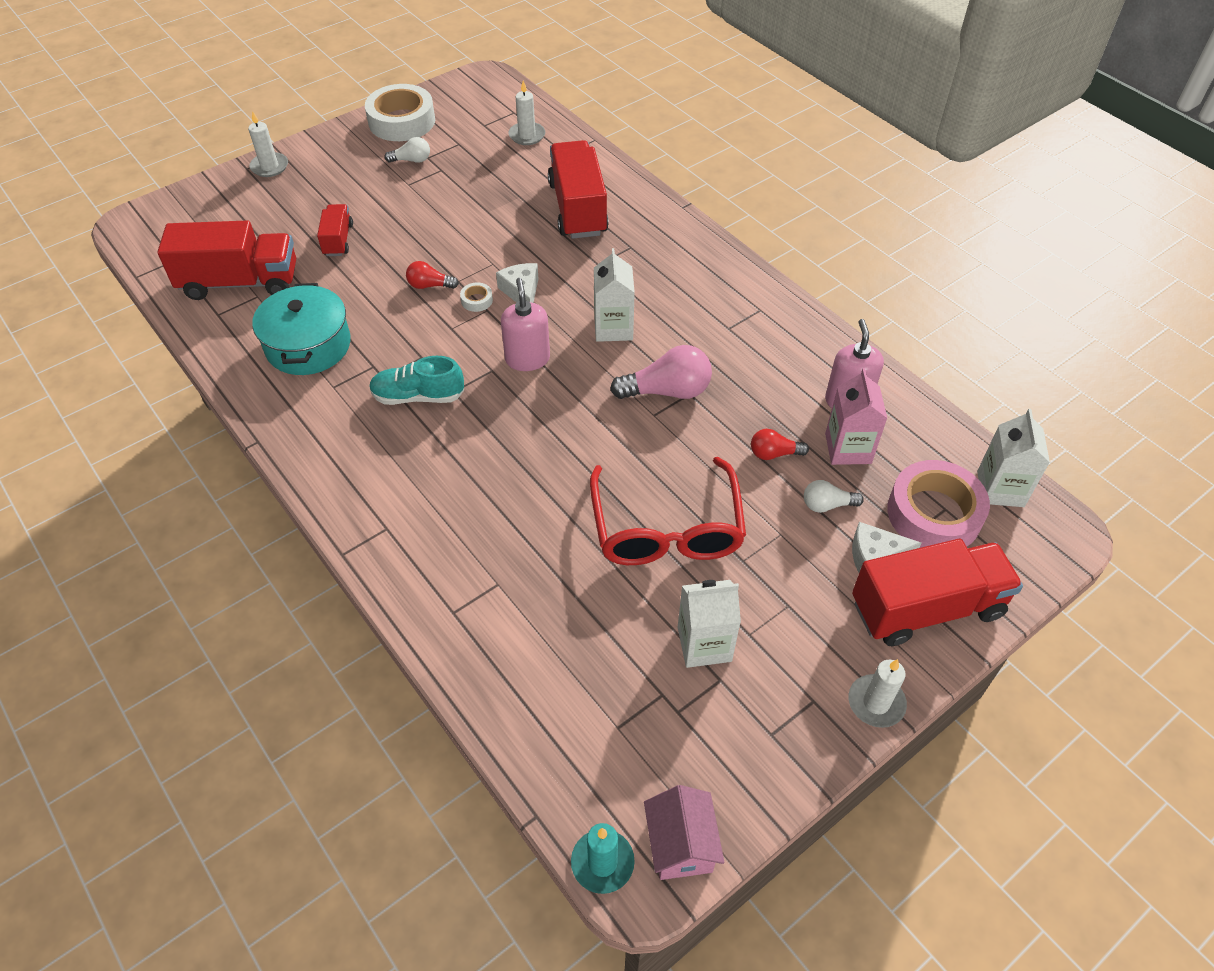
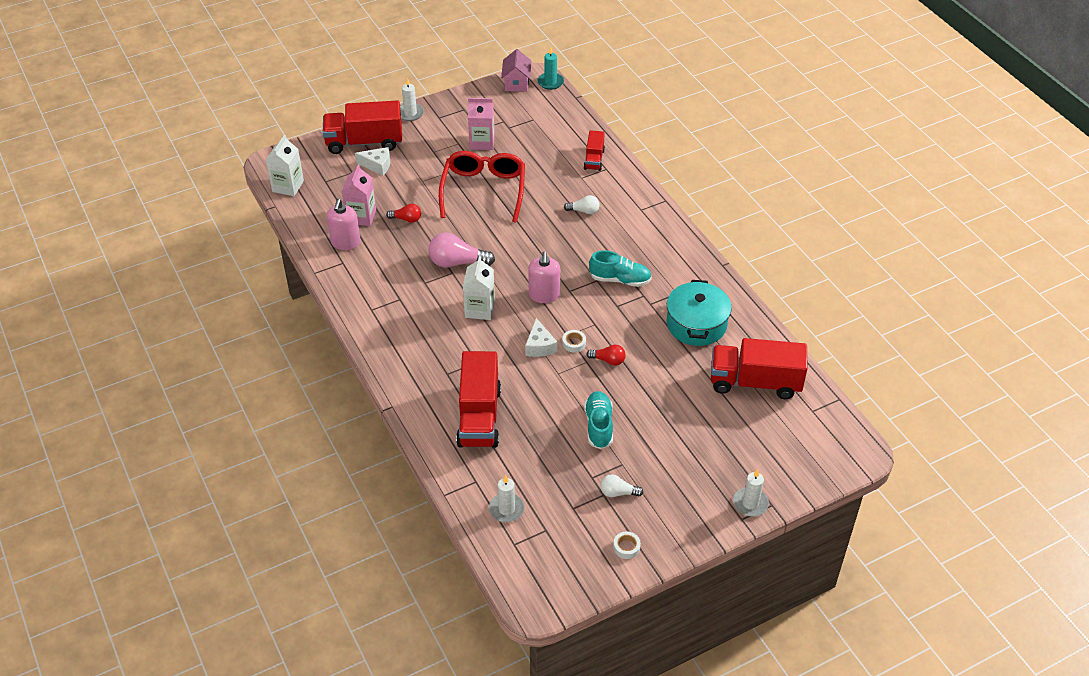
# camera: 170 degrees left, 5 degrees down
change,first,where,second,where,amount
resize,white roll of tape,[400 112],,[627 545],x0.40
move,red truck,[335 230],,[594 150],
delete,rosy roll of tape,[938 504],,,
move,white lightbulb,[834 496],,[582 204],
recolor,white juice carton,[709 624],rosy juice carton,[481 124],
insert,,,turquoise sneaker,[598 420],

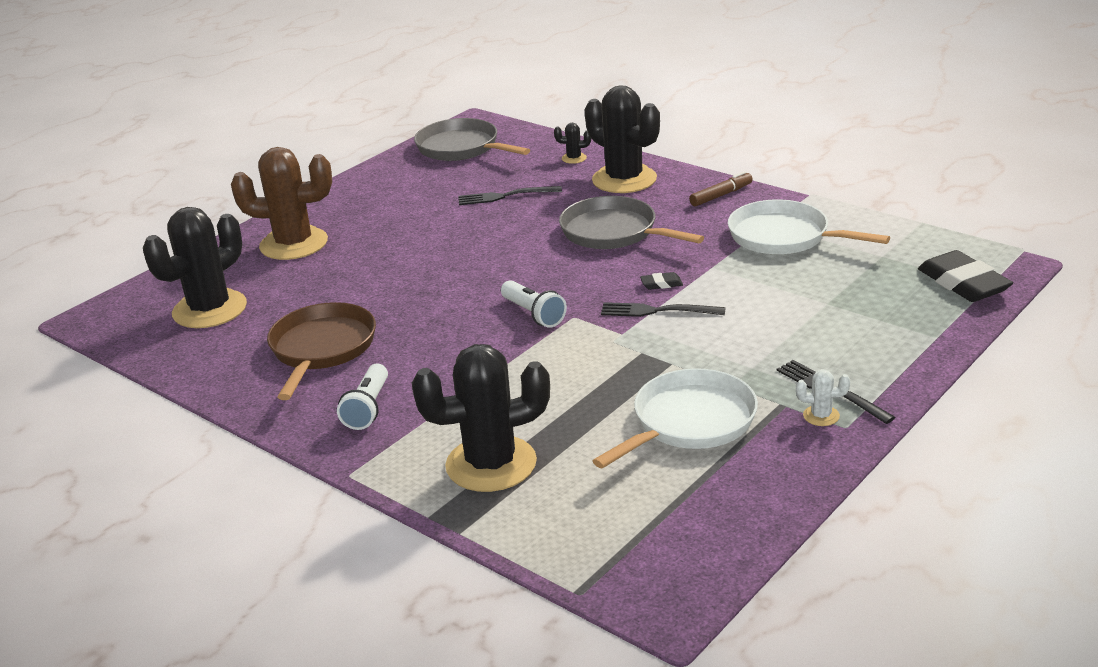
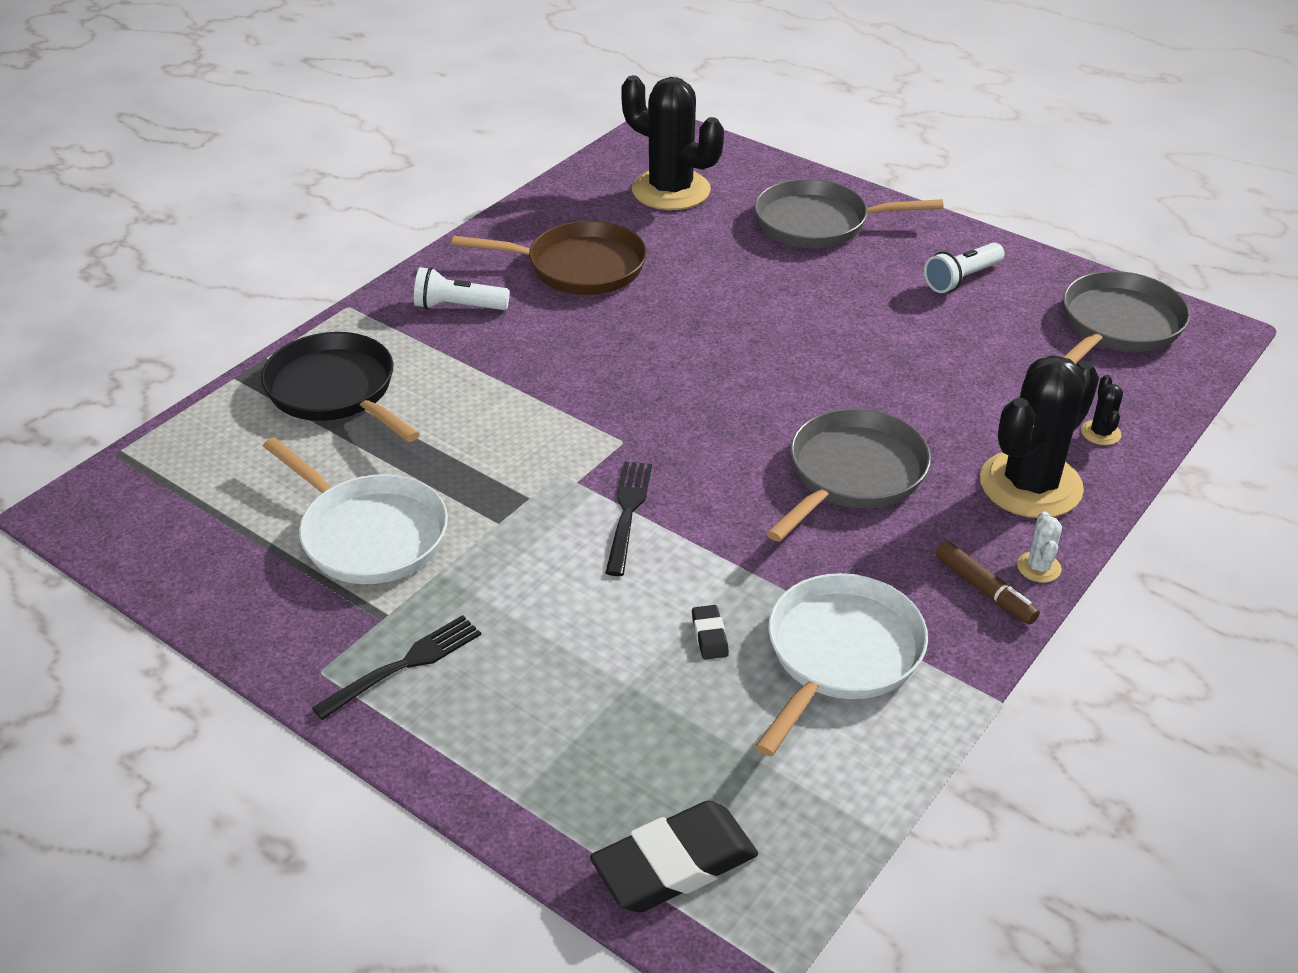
# camera: 85 degrees right, 10 degrees up
change,first,where,second,where,amount
replace,brown saguaro cactus,[281 203],ash-grey pan,[849 213],
delete,ebony fork,[510 195],,,
move,ebony gum eraser,[661 281],,[710 632],
move,white torch,[534 304],,[964 268],
replace,ebony saguaro cactus,[481 418],ebony pan,[340 387],
move,white saguaro cactus,[823 397],,[1039 546],

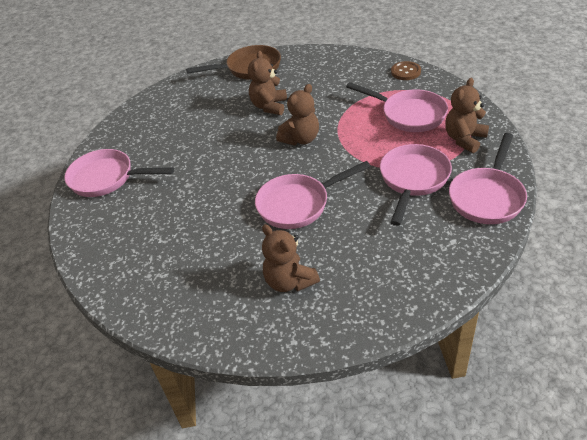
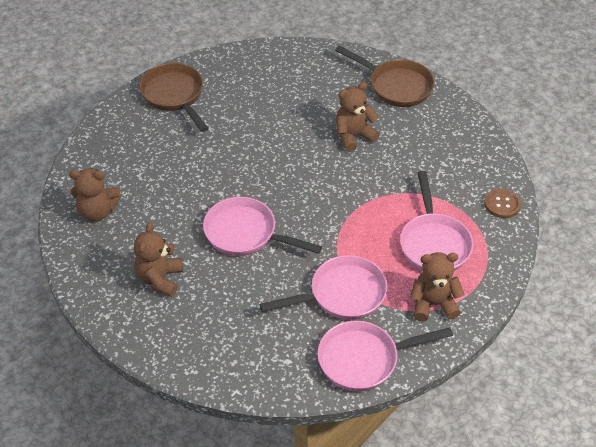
# camera: 45 degrees right, 5 degrees up
change,first,where,second,where,amount
move,brown stuffed bear,[297 114],,[95 195],
recolor,rosy pan,[119 173],brown pan,[174 97],

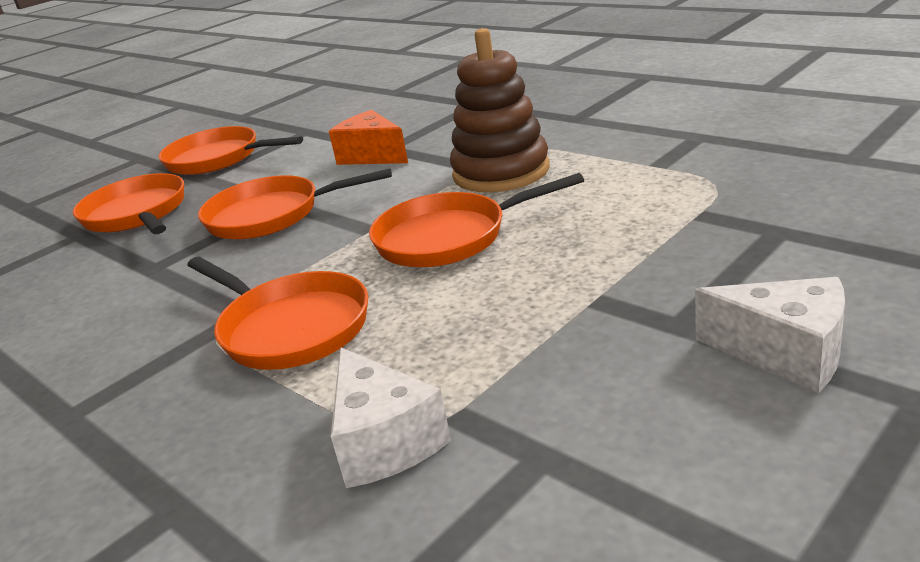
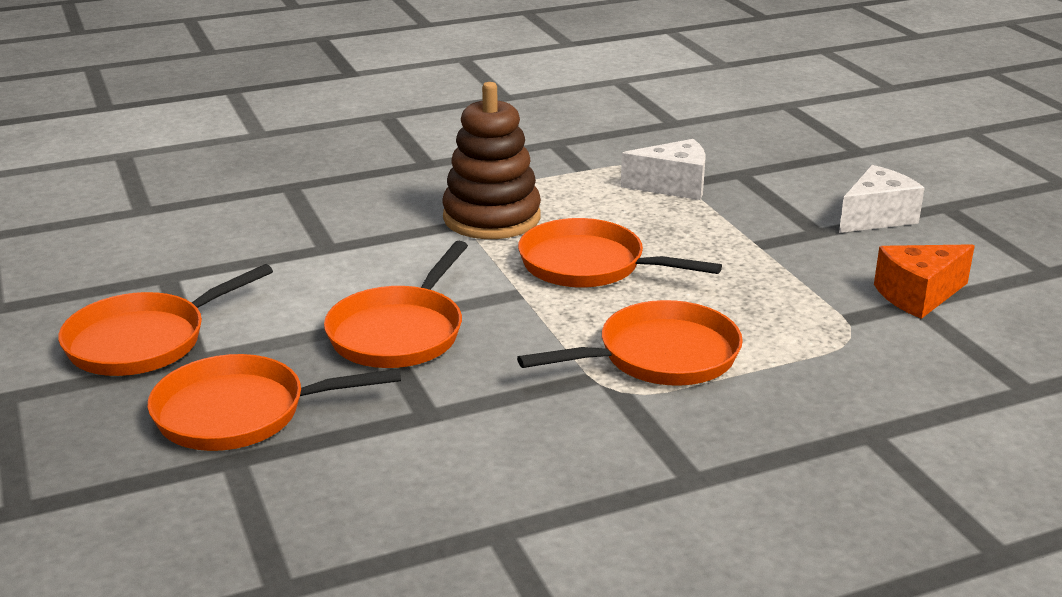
# camera: 70 degrees left, 0 degrees up
change,first,where,second,where,amount
move,bright orange cheese,[368 137],,[924 281],
rotate,bright orange pan,[476 220],,[620 253],105 degrees clockwise
move,white cheese,[391 418],,[663 169],

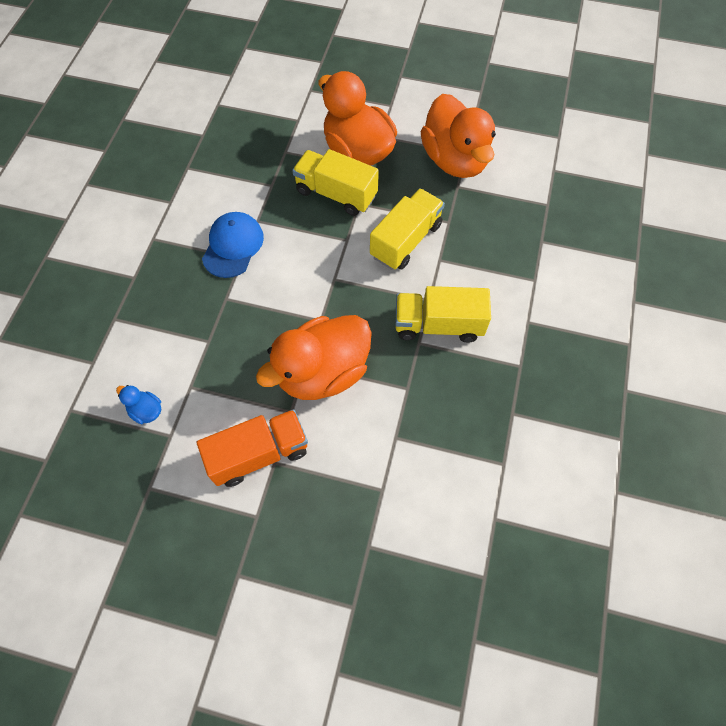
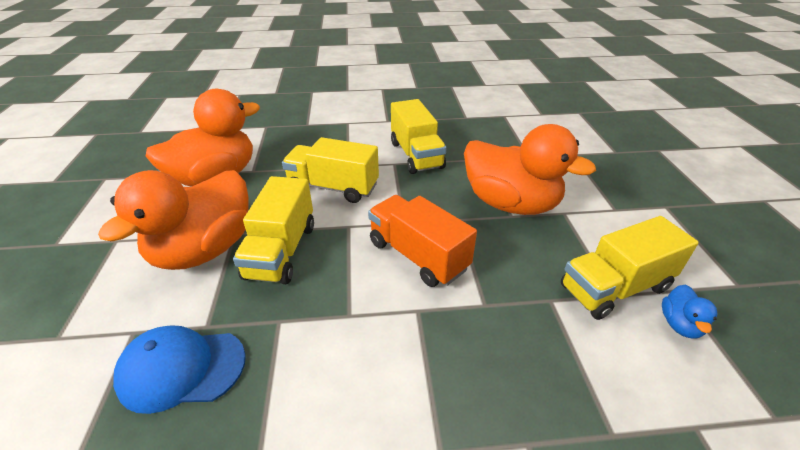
# camera: 110 degrees left, 25 degrees down
change,first,where,second,where,amount
move,blue baseball cap,[233 245],,[179 369],
move,bright orange truck,[252 448],,[422 241],
insert,,,yellow truck,[630 268],

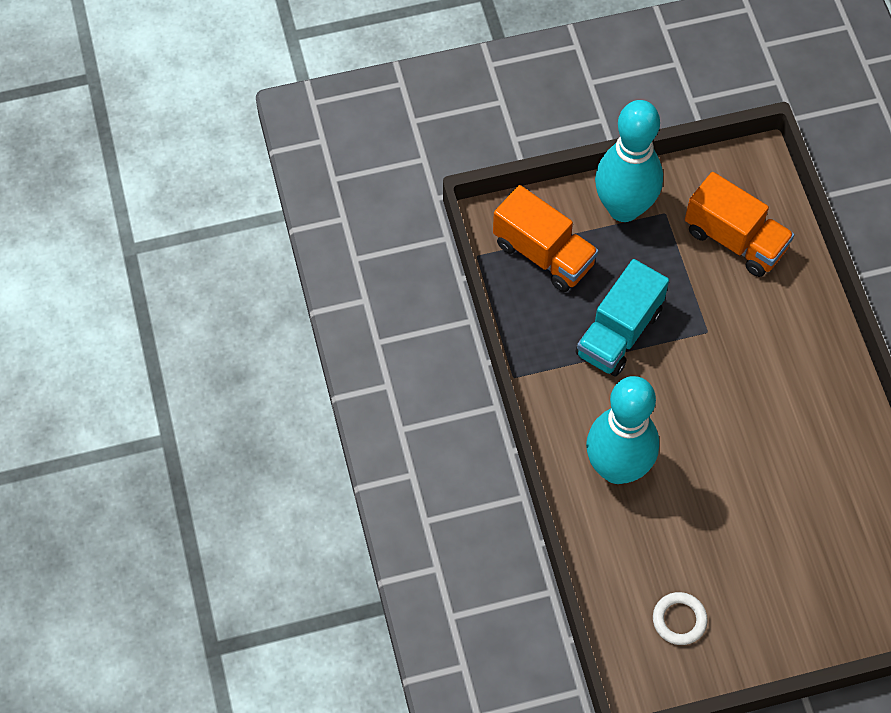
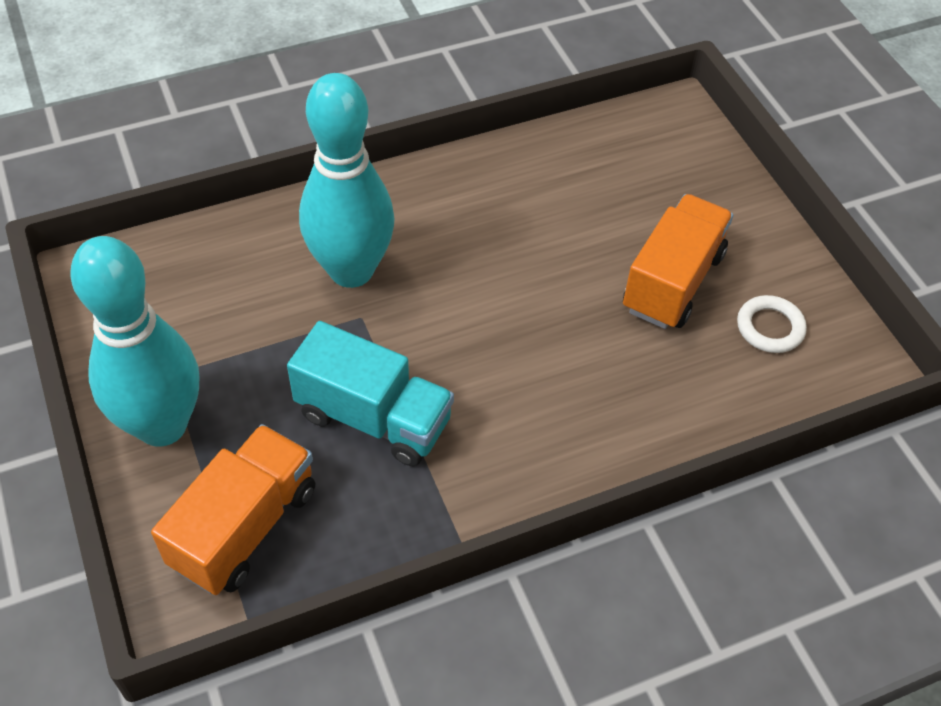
# camera: 100 degrees left, 10 degrees down
change,first,where,second,where,amount
move,bright orange truck,[739 224],,[678 261],
move,turquoise bowling pin,[622 430],,[347 180],

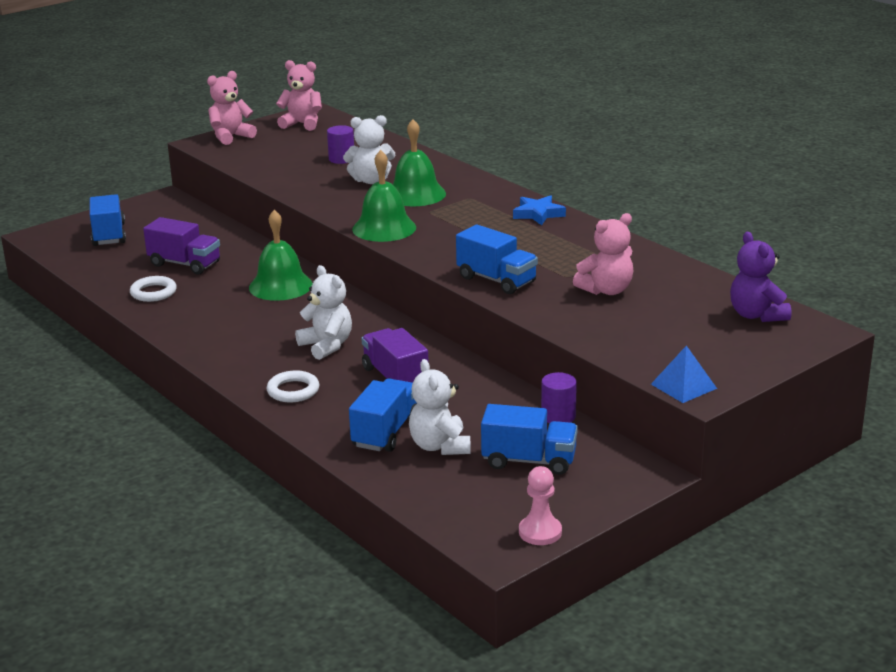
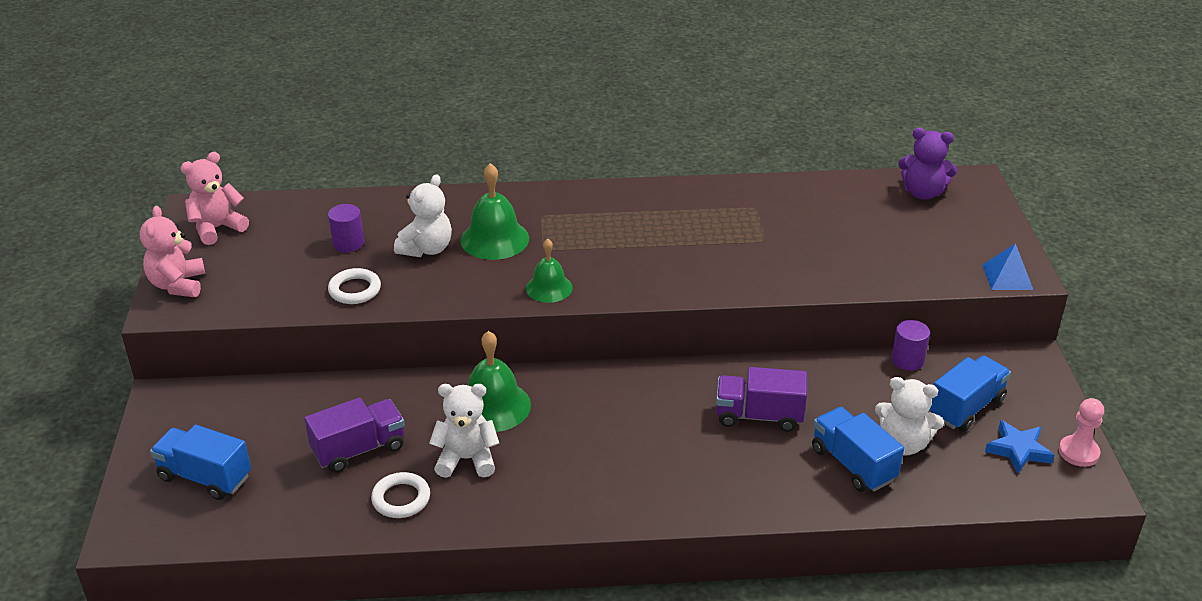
# camera: 55 degrees left, 10 degrees up
change,first,where,second,where,amount
resize,leaf-green bell,[384 196],,[549 271],x0.65
move,blue star,[539 210],,[1019 447],
delete,rosy stuffed bear,[603 254],,,
delete,blue truck,[497 259],,,
move,white stuffed bear,[323 312],,[464 431],
move,white torus,[293 386],,[354 286],

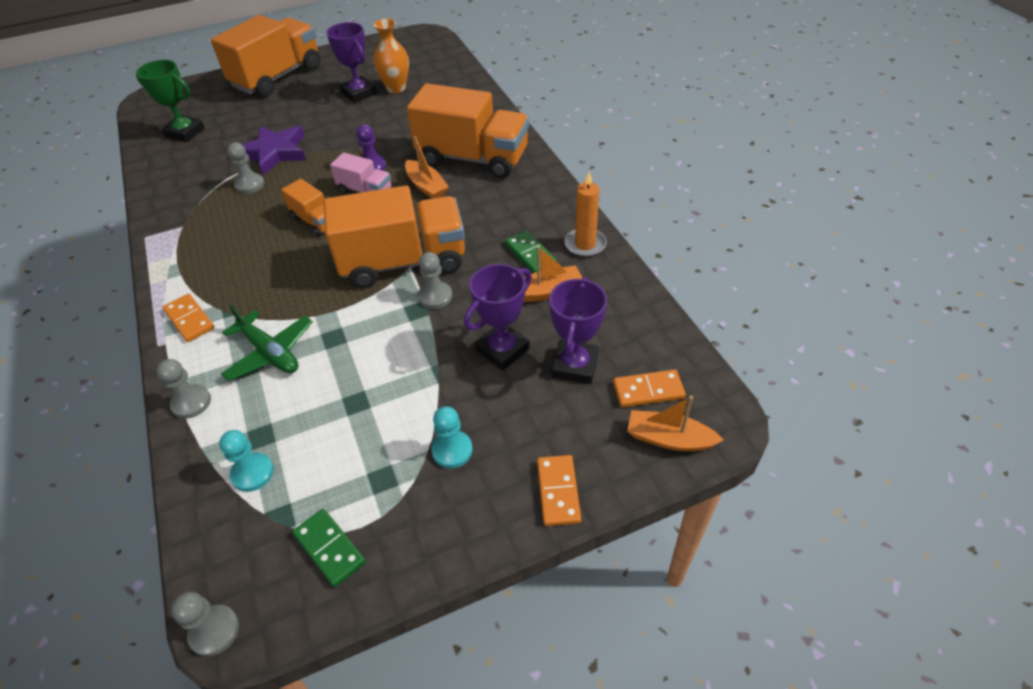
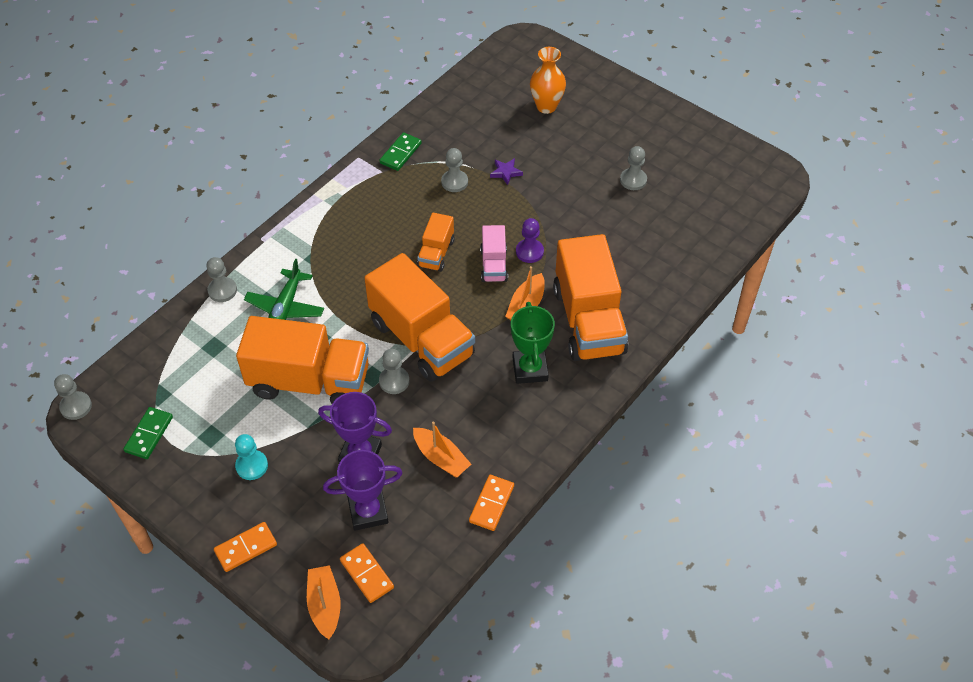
# camera: 60 degrees right, 5 degrees up
change,first,where,second,where,amount
move,bright orange truck,[265 56],,[302 360],
move,bright orange flower vase,[391 56],,[548 80],
replace,royal purple award cup,[352 62],ash-grey chess pawn,[633 168],
move,leaf-green award cup,[170 101],,[533 343],
resize,royal purple star,[274 150],,[506 171],x0.47
delete,bright orange wax candle,[585 214],,,
move,leaf-green domino piece,[531 251],,[400 151],
move,bright orange domino piece,[188 317],,[491 503],
delete,turquoise chess pawn,[246 461],,,

